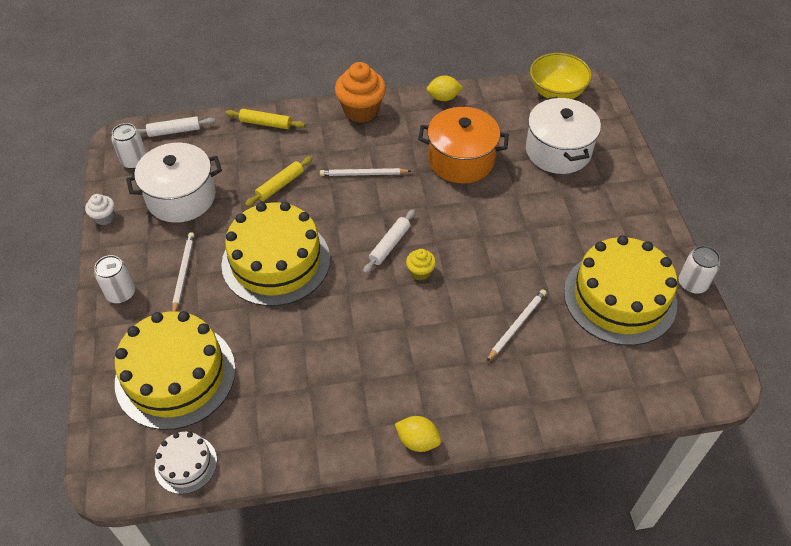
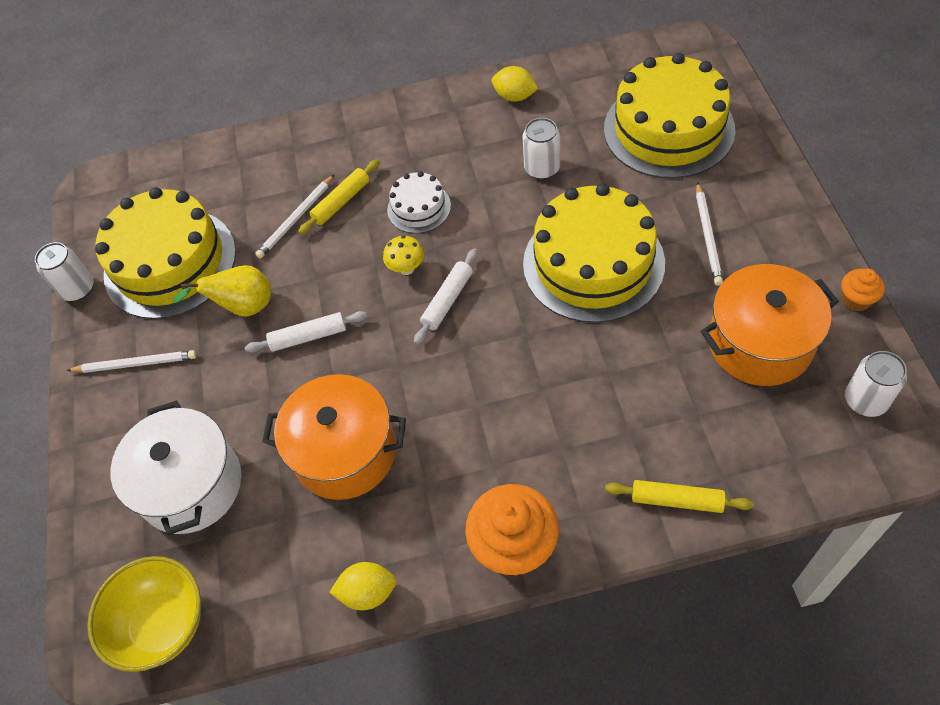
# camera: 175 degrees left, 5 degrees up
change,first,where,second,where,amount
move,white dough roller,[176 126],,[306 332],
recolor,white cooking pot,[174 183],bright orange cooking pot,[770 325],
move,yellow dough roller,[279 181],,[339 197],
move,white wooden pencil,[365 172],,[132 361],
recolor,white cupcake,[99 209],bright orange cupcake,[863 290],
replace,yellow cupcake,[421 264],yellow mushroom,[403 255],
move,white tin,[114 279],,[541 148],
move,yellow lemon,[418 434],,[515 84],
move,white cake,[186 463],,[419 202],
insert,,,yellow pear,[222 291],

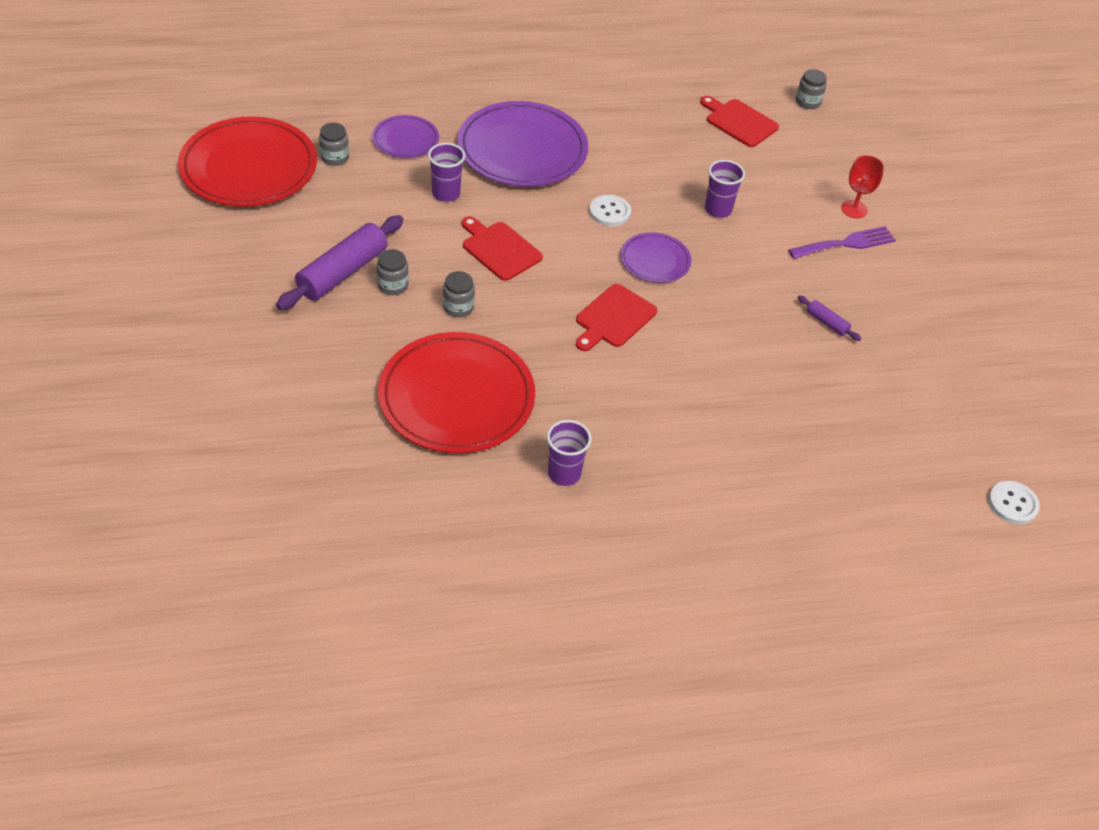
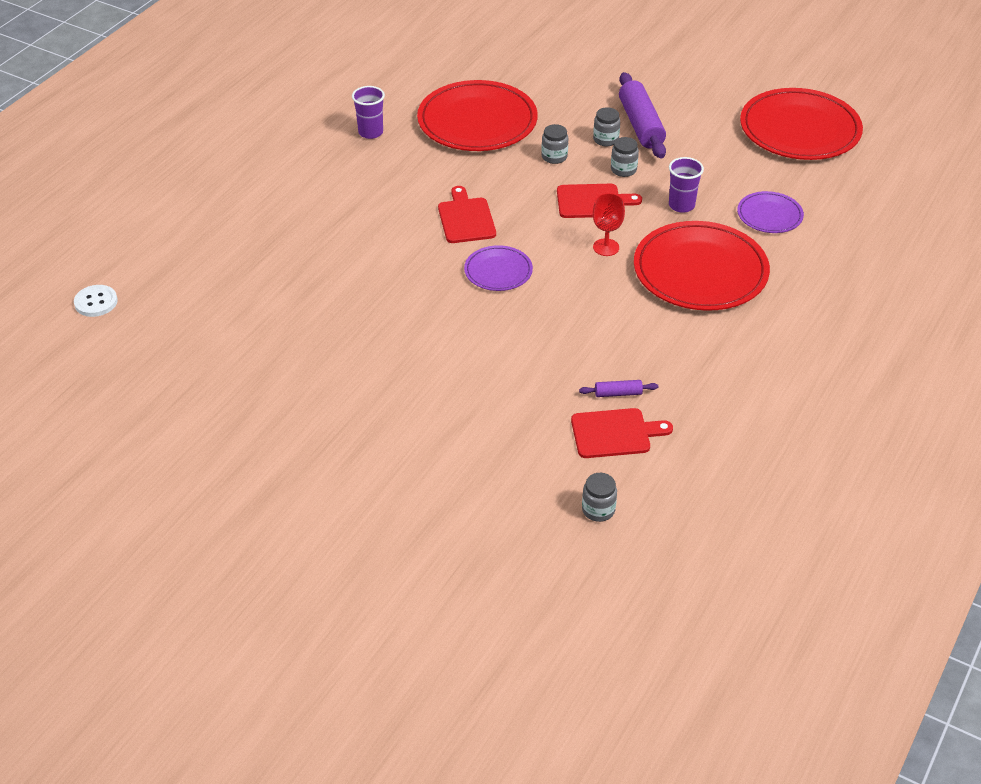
# camera: 135 degrees right, 5 degrees down
change,first,where,second,where,amount
recolor,royal purple flat dish,[522 144],red flat dish,[702 266],
move,ash-grey jar,[334 144],,[625 157],
move,red chalice,[862 187],,[609 224],
delete,royal purple beaker,[725 189],,,
delete,white shirt button,[610 210],,,
delete,royal purple fork,[842 242],,,
move,royal purple dough roller,[829 318],,[618 388],

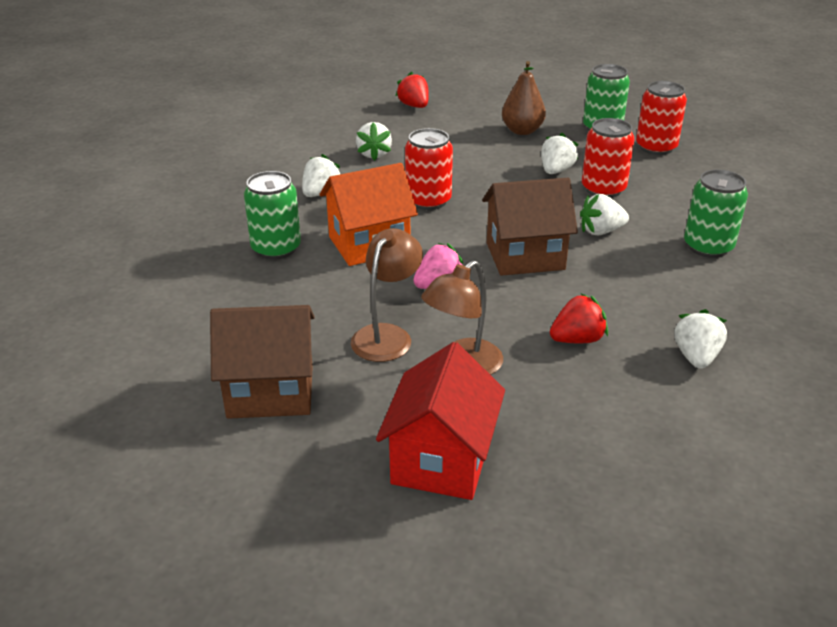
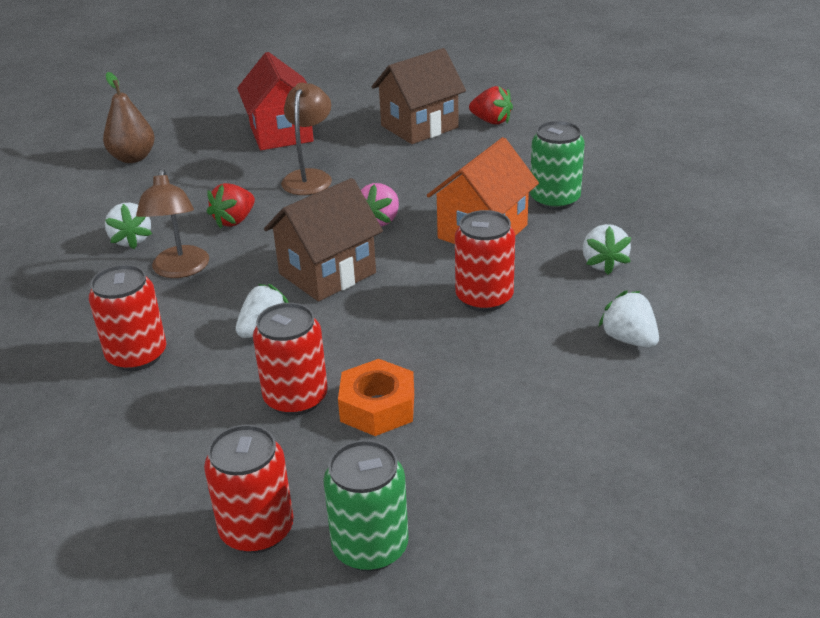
# camera: 150 degrees right, 0 degrees up
change,first,where,second,where,amount
move,brown pear,[524 98],,[129 117],
move,red strawberry,[412 90],,[491 105],
replace,white strawberry,[559 153],bright orange hex nut,[376 397],
recolor,leaf-green tin,[716 214],red tin,[127 318],
move,brown desk lamp,[387 295],,[172 223],

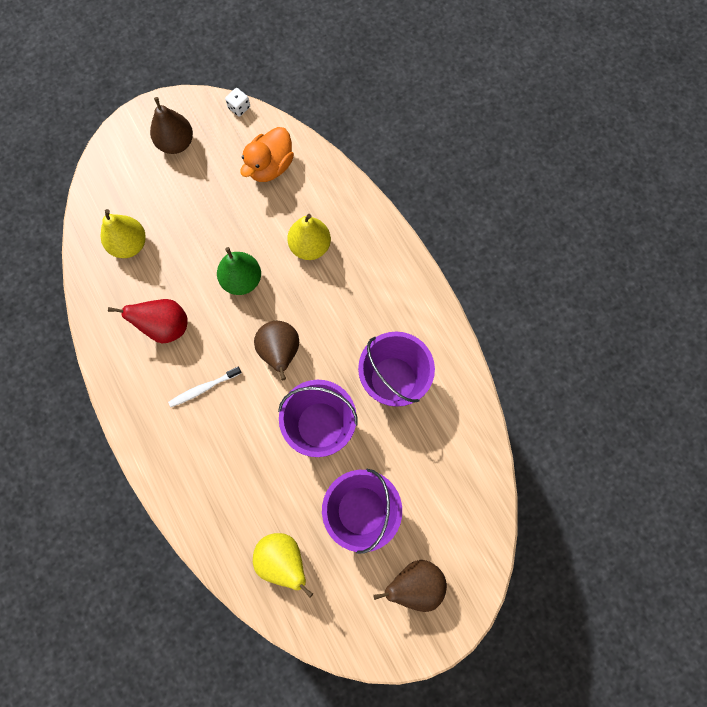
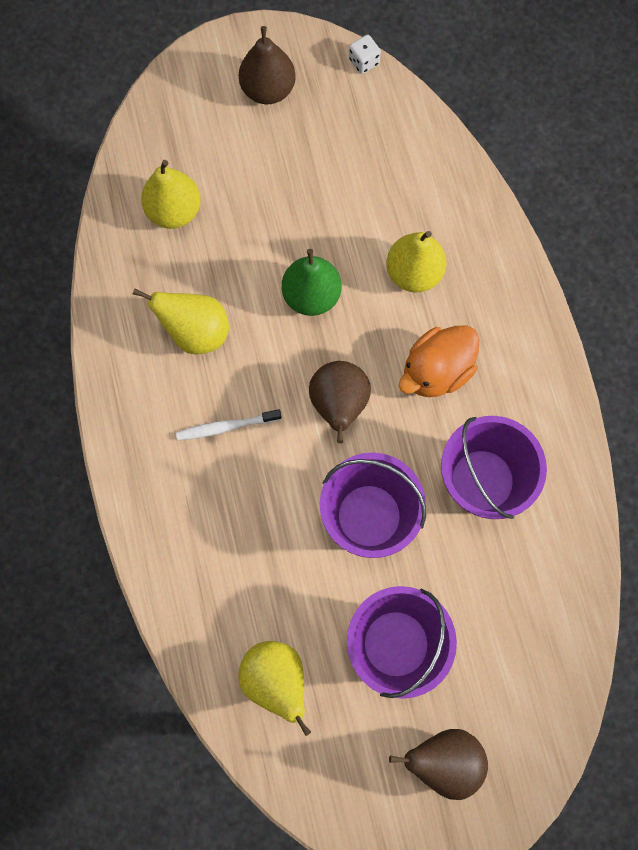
# camera: 15 degrees right, 0 degrees up
change,first,where,second,where,amount
move,bright orange toy duck,[267 154],,[439 361],
recolor,red pear,[148 321],yellow pear,[181 321],

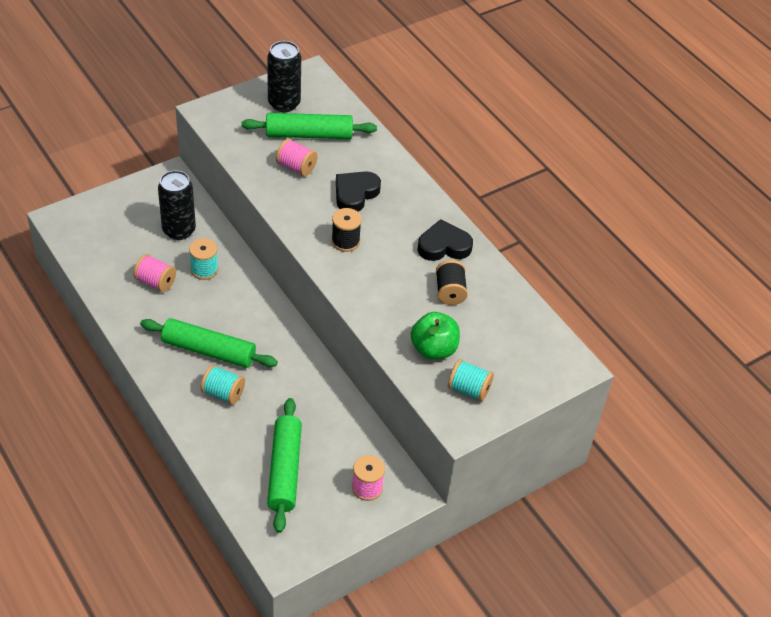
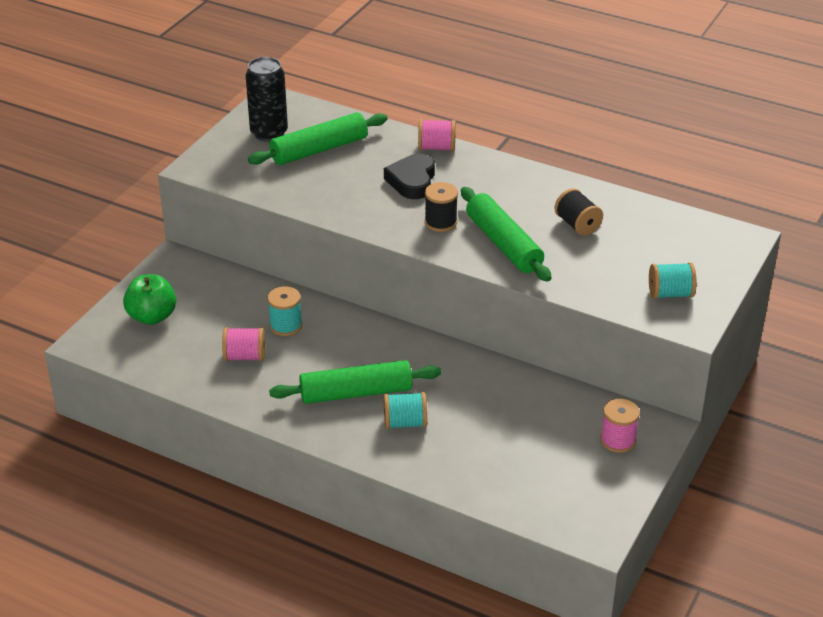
# camera: 25 degrees left, 10 degrees down
change,first,where,second,where,amount
move,rosy bobbin,[297 158],,[437 135],
delete,ebony tin,[177 205],,,
delete,ebony love heart,[445 240],,,
move,leaf-green toy apple,[435 336],,[149 299],
move,leaf-green dough roller,[284 465],,[506 234],

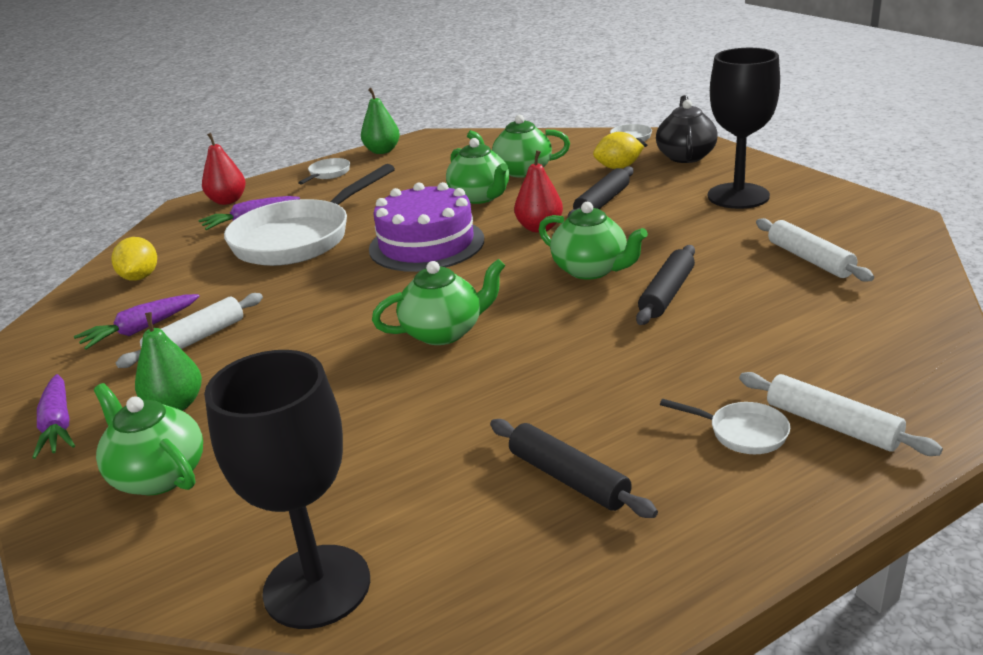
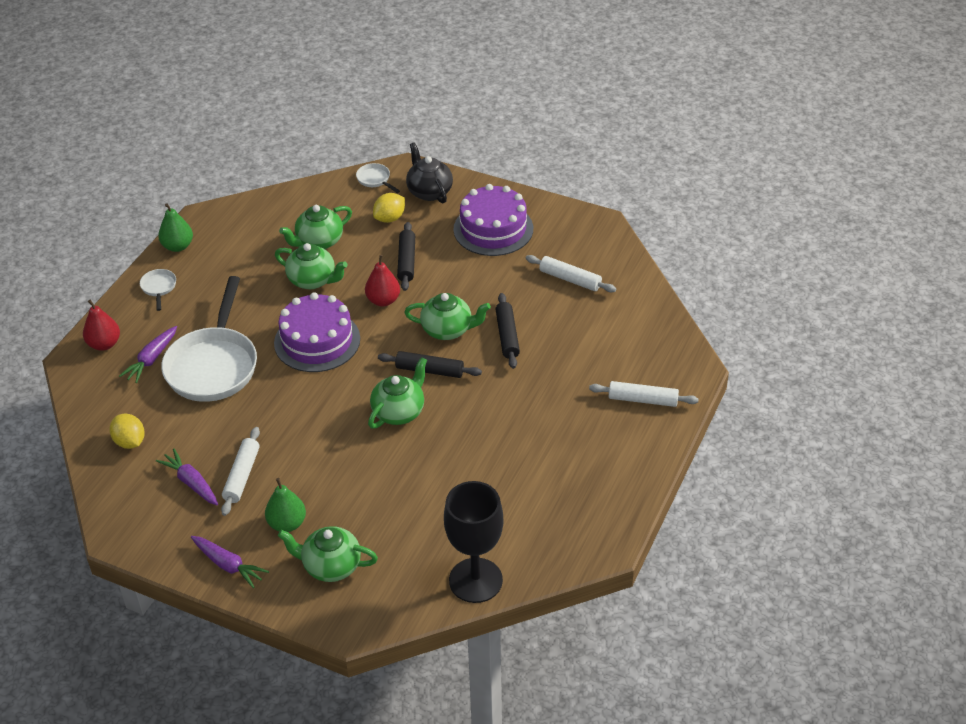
# camera: 35 degrees left, 15 degrees up
change,first,where,second,where,amount
replace,ebony chalice,[744 128],royal purple cake,[493 220],
rotate,royal purple carrot,[137 321],,[187 477],120 degrees clockwise
delete,white pan,[725 426],,,
move,ebony dough roller,[574 468],,[430 364],

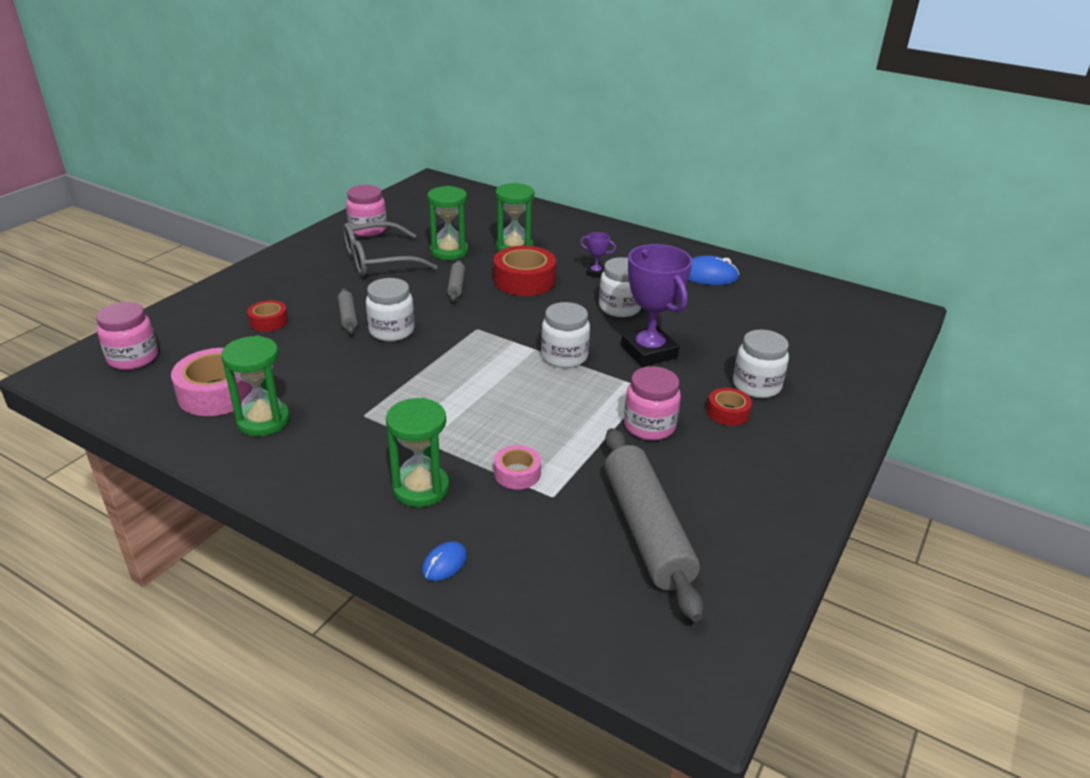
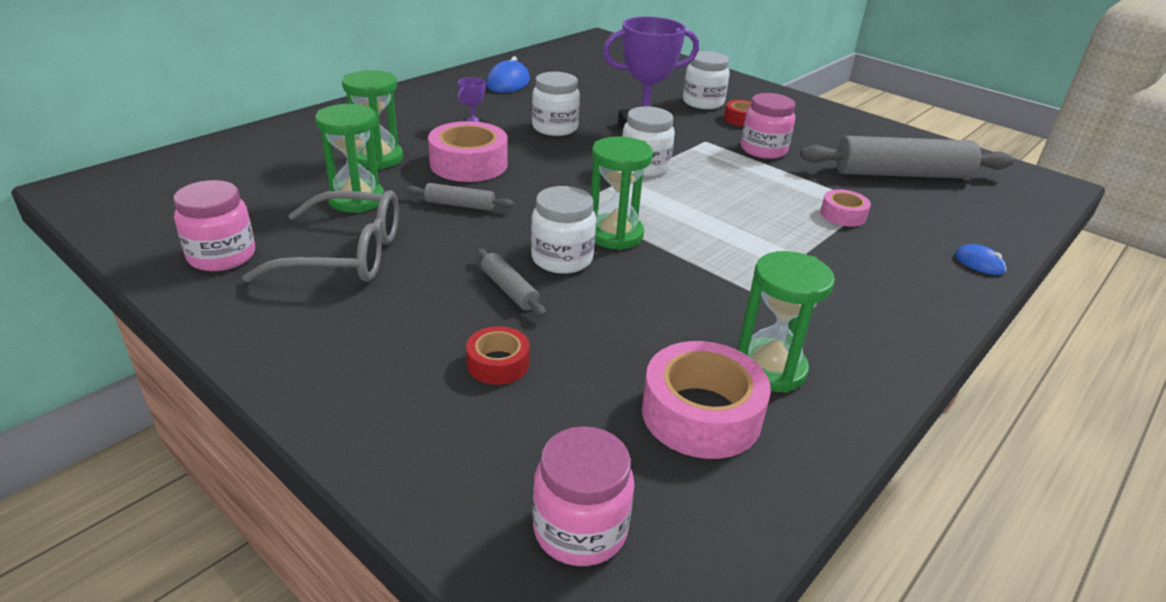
# camera: 80 degrees left, 0 degrees up
change,first,where,second,where,amount
rotate,ash-grey spectacles,[390 249],,[320 236],75 degrees counterclockwise
recolor,red roll of tape,[525 271],rosy roll of tape,[468 151],
rotate,ash-grey dough roller,[348 311],,[511 283],60 degrees clockwise
move,leaf-green sand timer,[417 452],,[622 193],

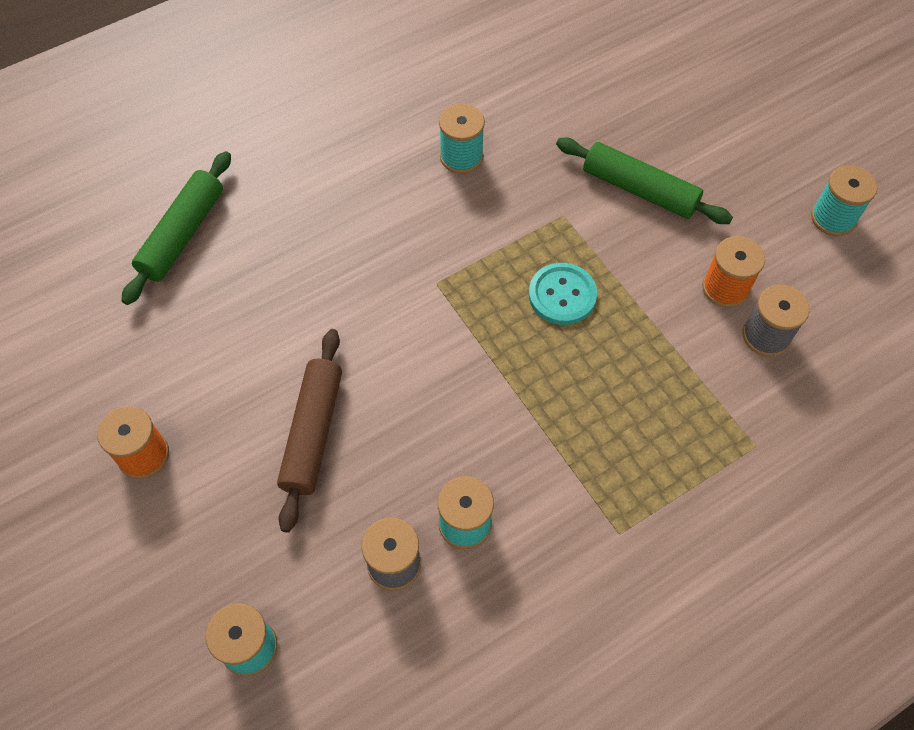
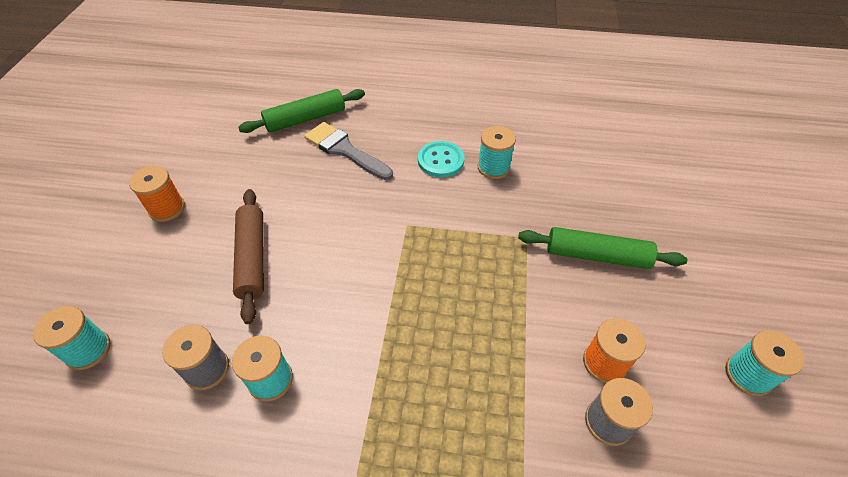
# camera: 40 degrees right, 10 degrees down
change,first,where,second,where,amount
rotate,leaf-green dough roller,[644 181],,[602 248],60 degrees counterclockwise
move,turquoise shirt button,[563 294],,[441 159],
rotate,brown dough roller,[309 431],,[248 256],60 degrees counterclockwise
insert,,,ash-grey paintbrush,[348 151],

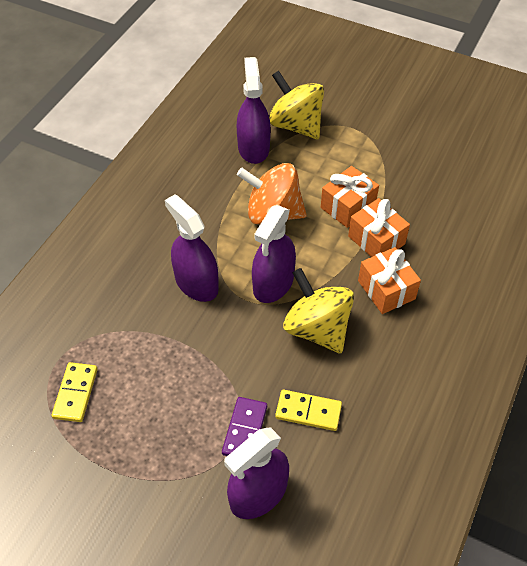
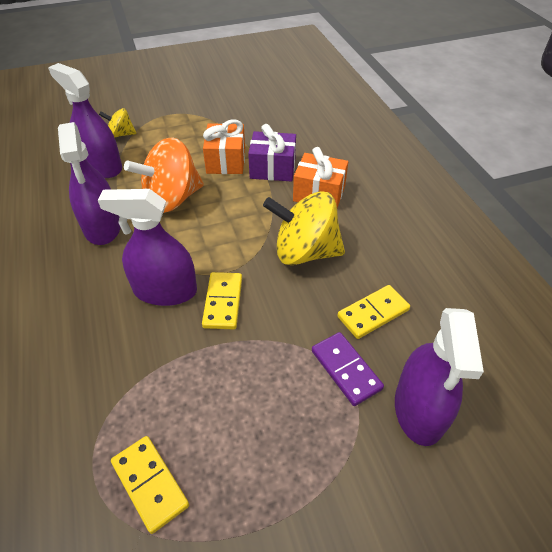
# camera: 45 degrees left, 5 degrees down
change,first,where,second,where,amount
resize,yellow toy top,[296 105],,[118 123],x0.50
recolor,bright orange present,[379 227],royal purple present,[272 152],
move,royal purple spray cleaner,[274 254],,[89 183],
insert,,,yellow domino piece,[222 300],

